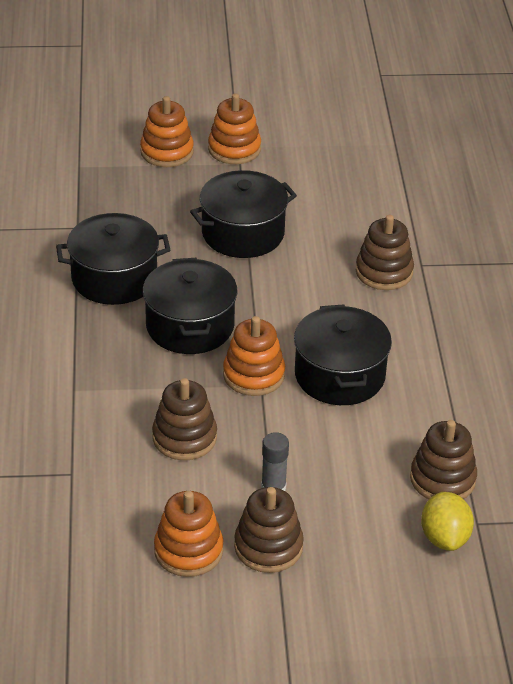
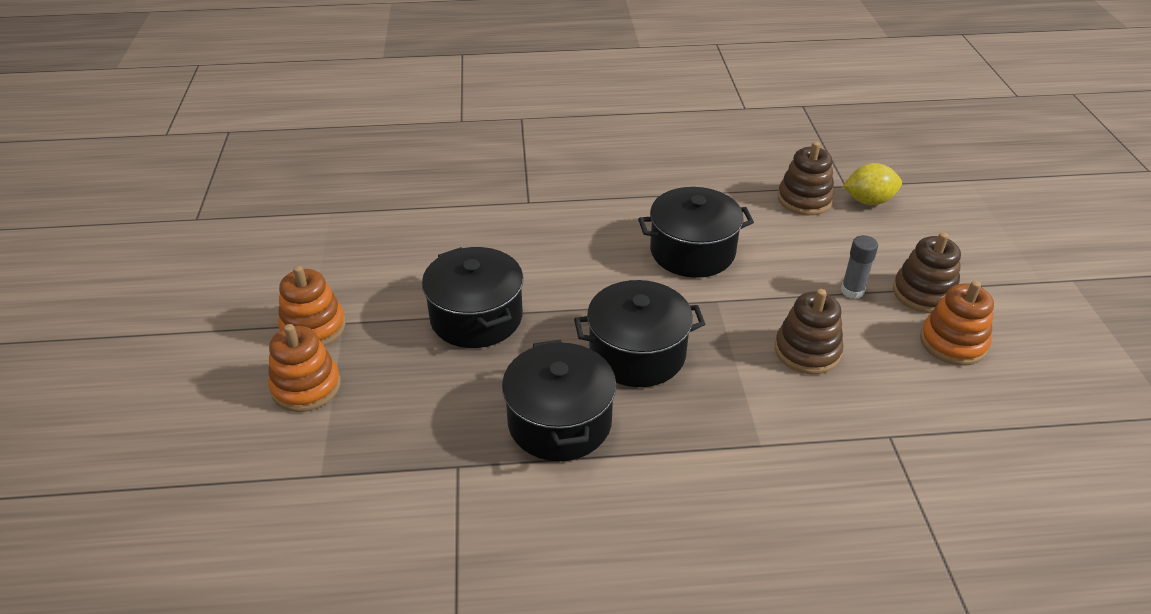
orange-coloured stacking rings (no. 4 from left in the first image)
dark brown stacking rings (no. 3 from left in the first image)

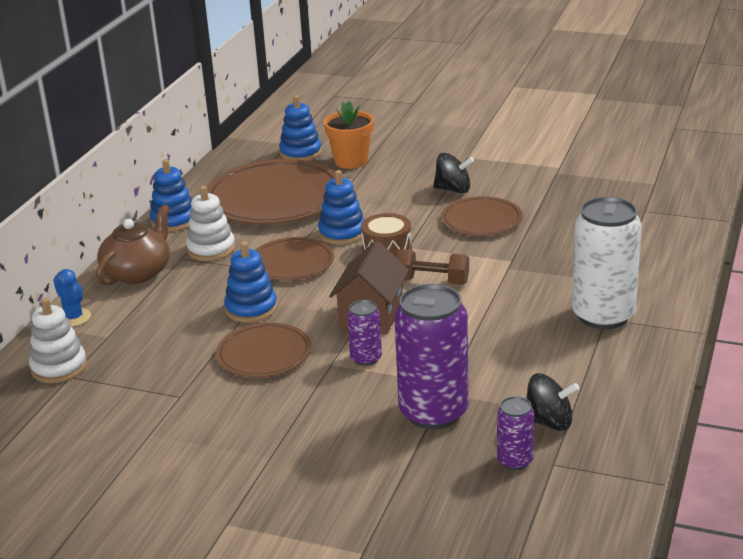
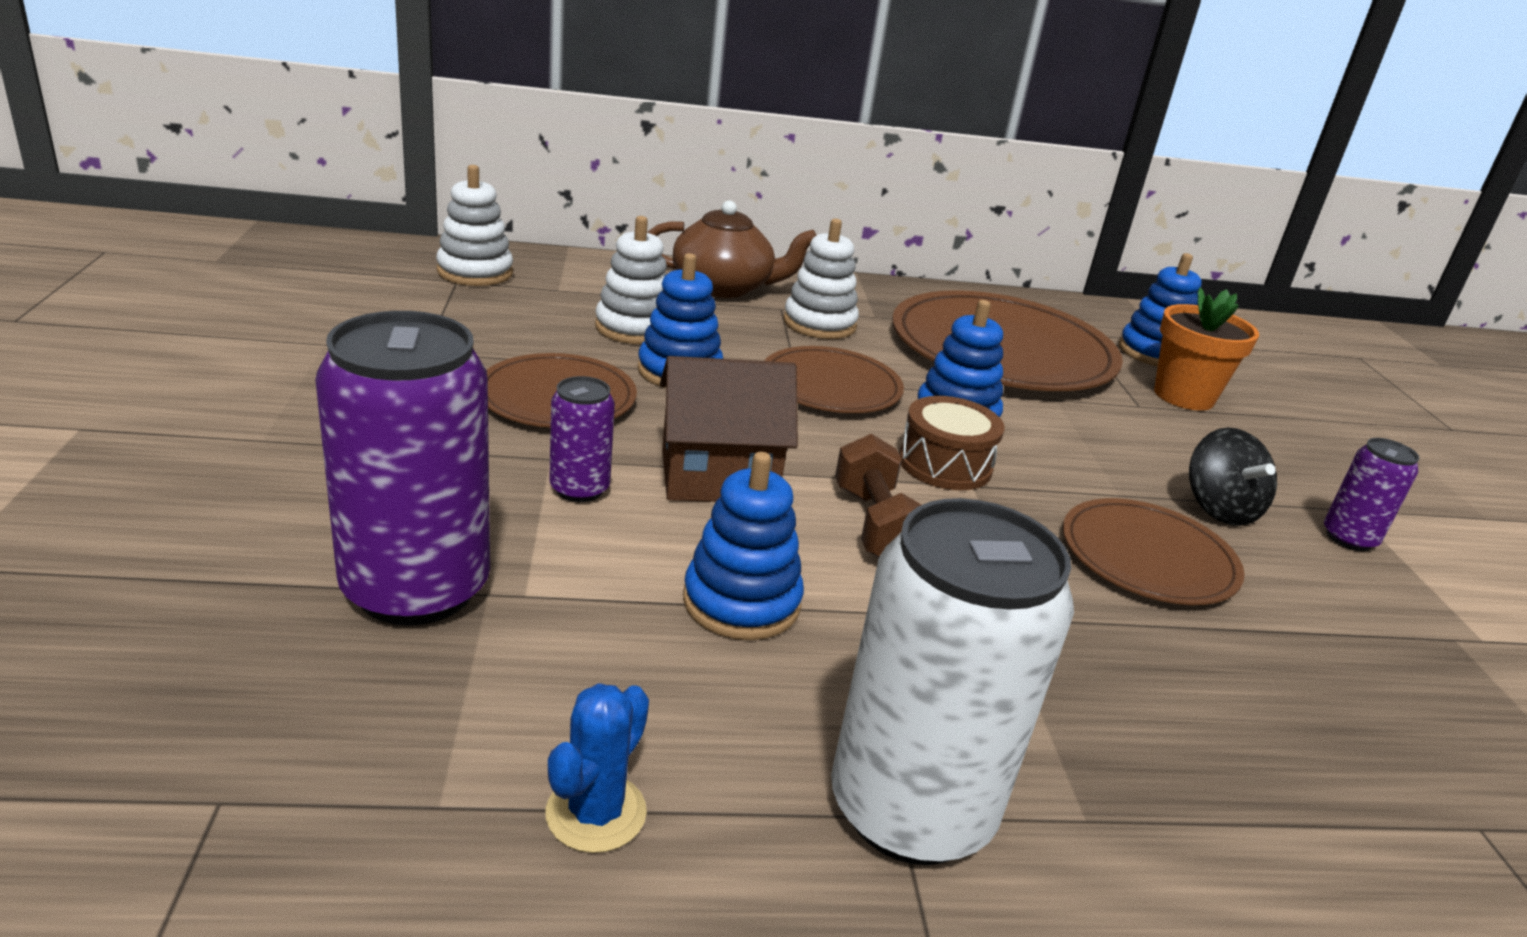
cobalt saguaro cactus
snow-white stacking rings (no. 2 from left)
cobalt stacking rings (no. 2 from left)
purple soda can (no. 3 from left)
jet-black spinning top (no. 2 from left in the first image)

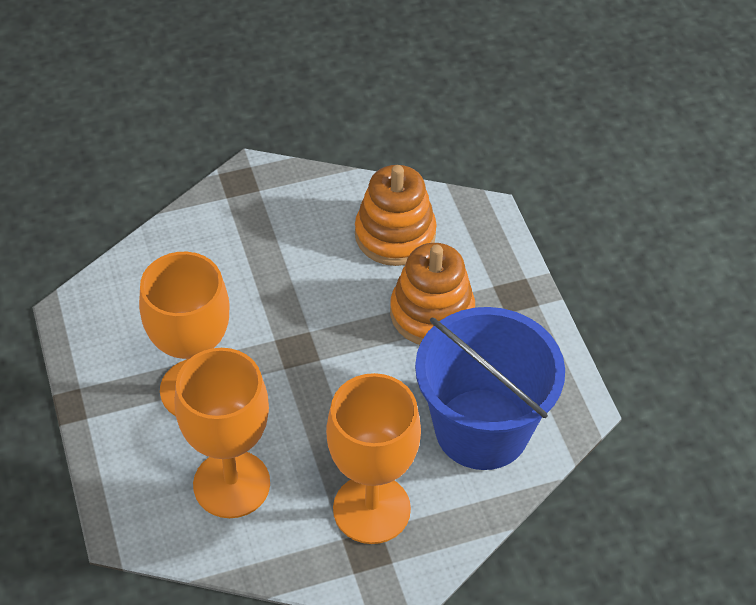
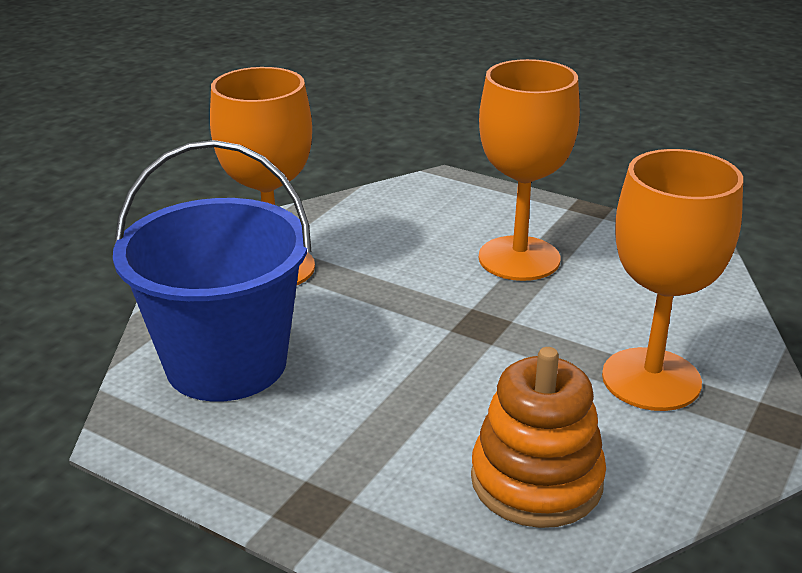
orange-coloured wine glass (no. 3 from left)
orange-coloured stacking rings (no. 2 from left in the first image)

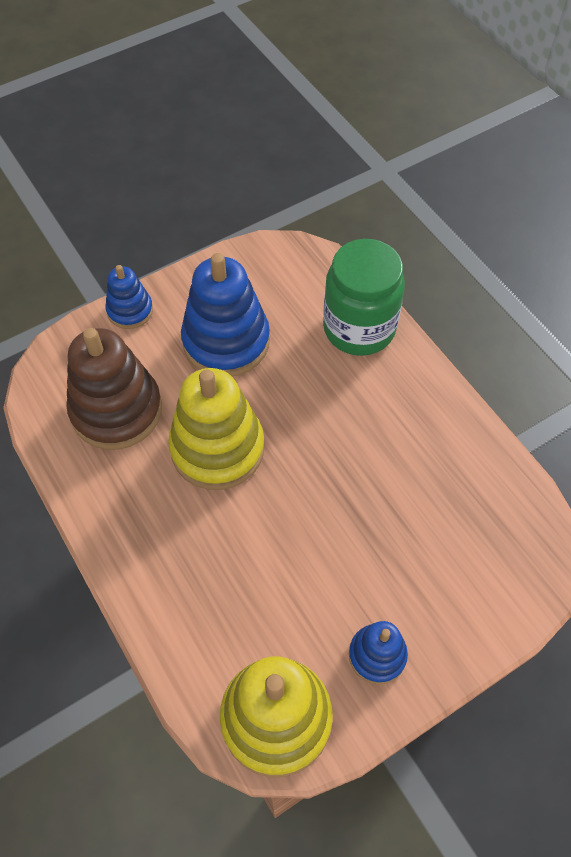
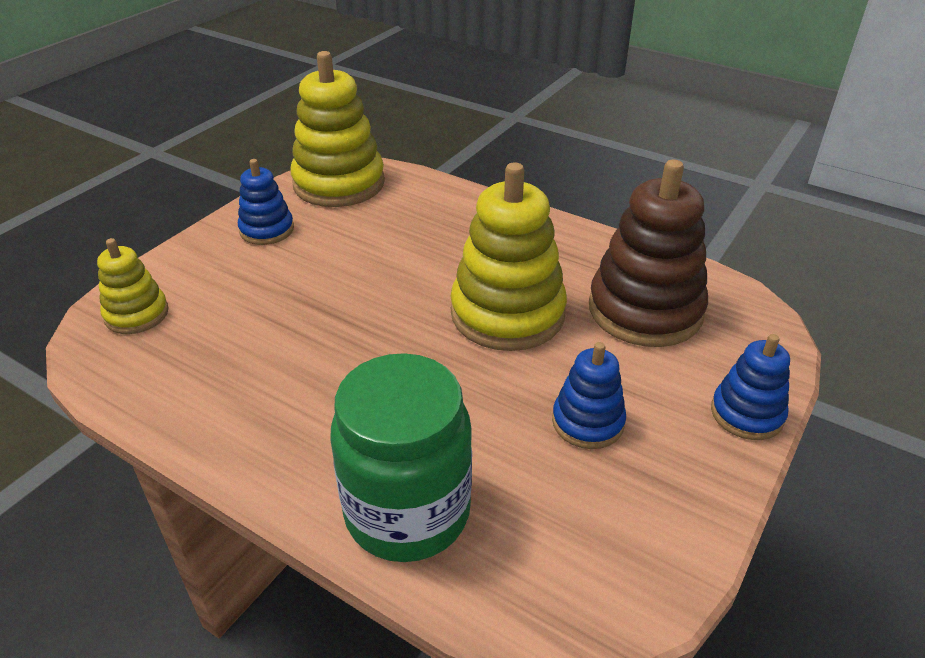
yellow stacking rings (no. 1 from left)
cobalt stacking rings (no. 2 from left)

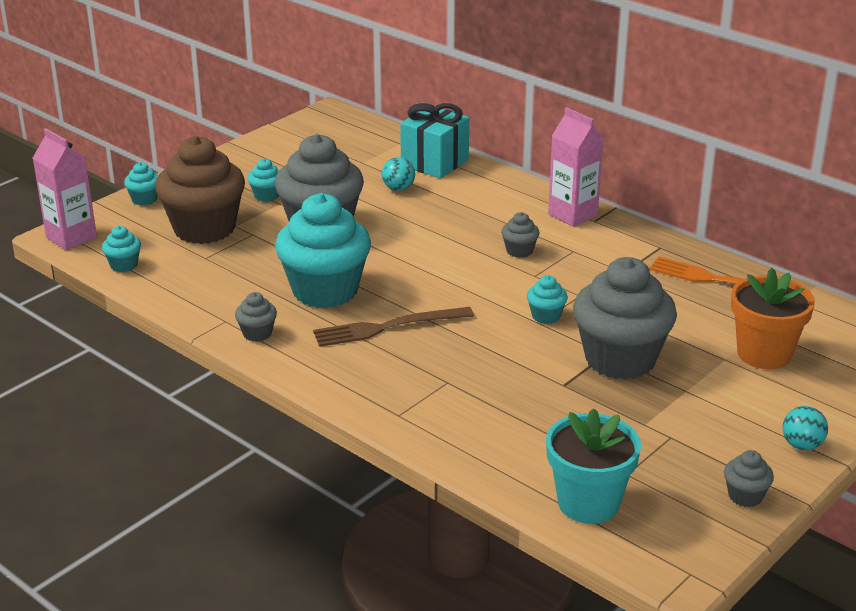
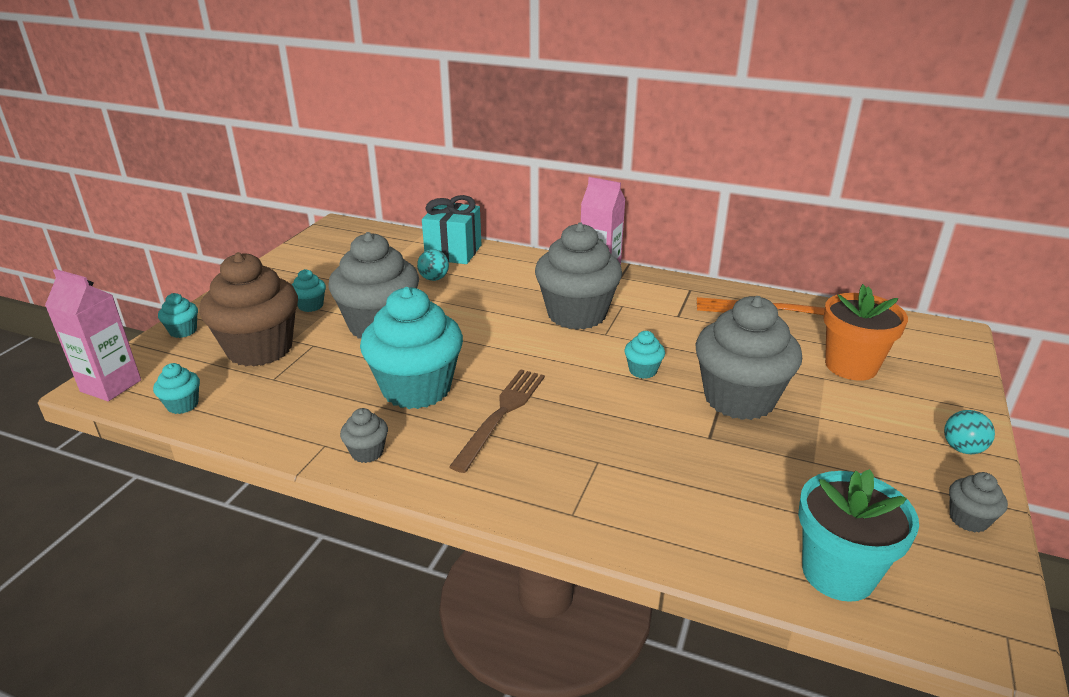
dark brown dinner fork
grey muffin (no. 3 from left)

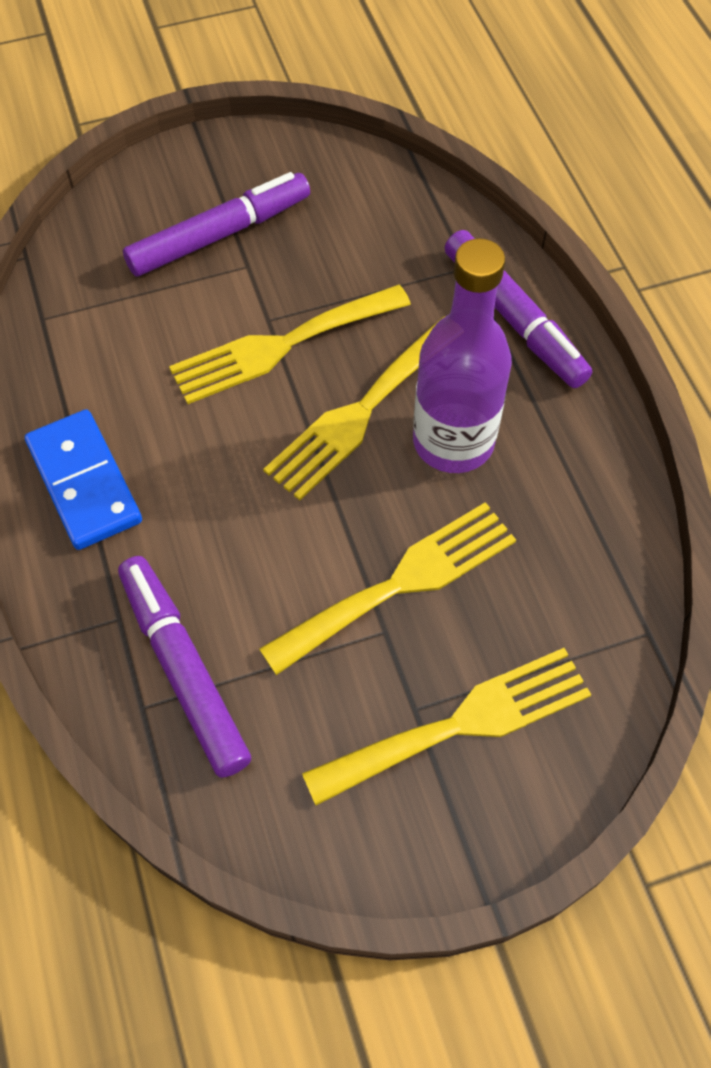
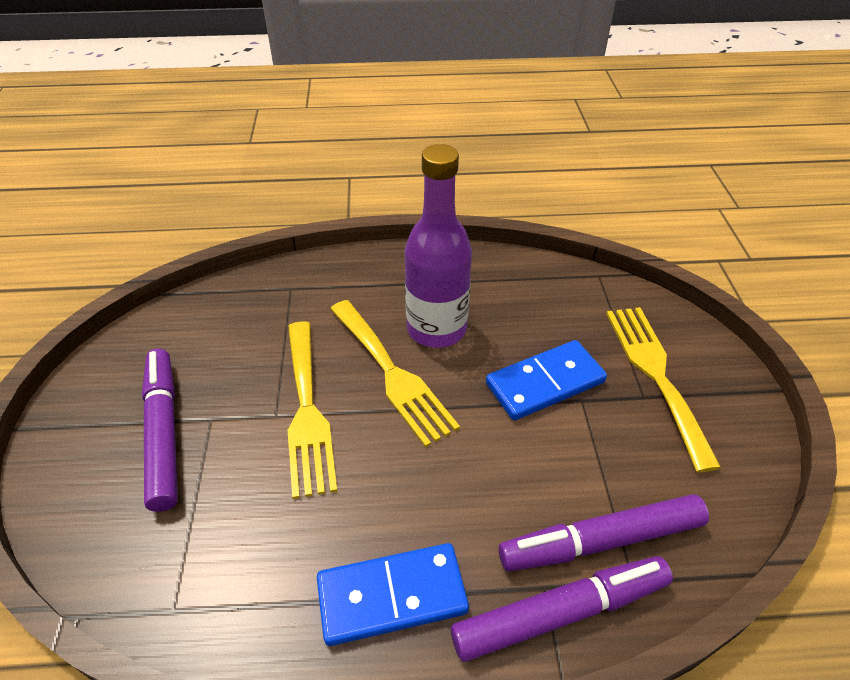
purple felt pen (no. 2 from left)
cobalt domino (no. 2 from left)

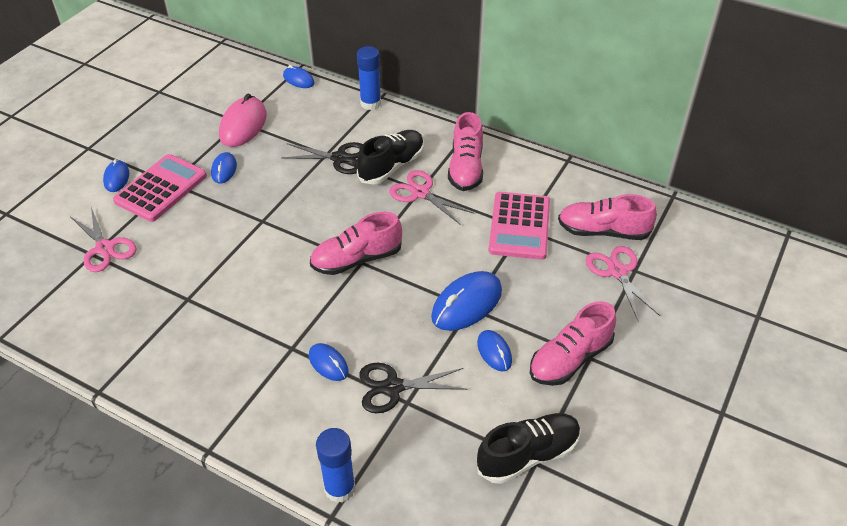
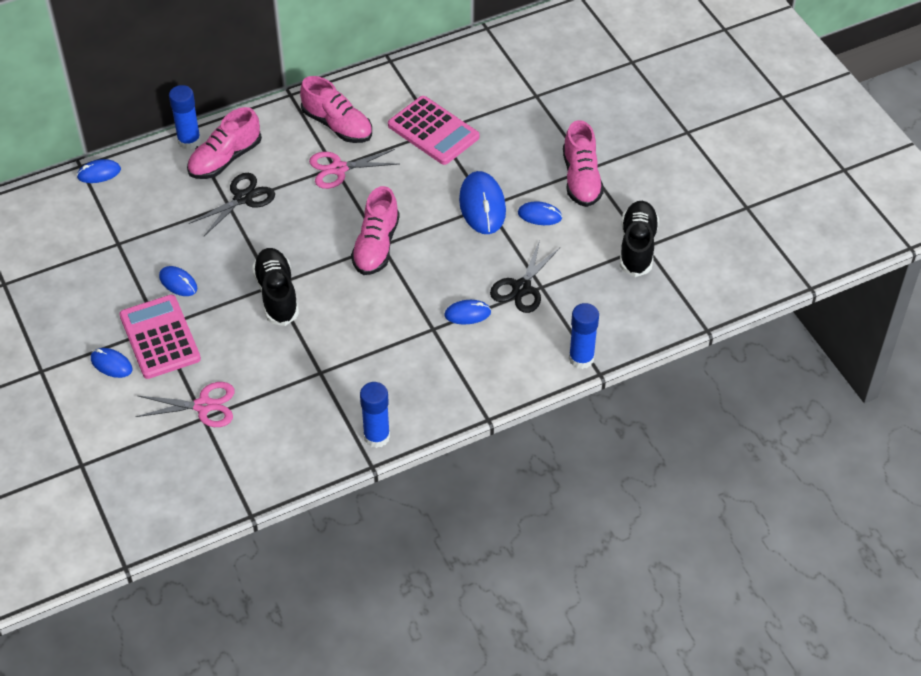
rosy sneaker (no. 1 from left)
jet-black sneaker (no. 1 from left)
cobalt glue (no. 2 from left)
rosy computer mouse
rosy shears (no. 3 from left in the first image)

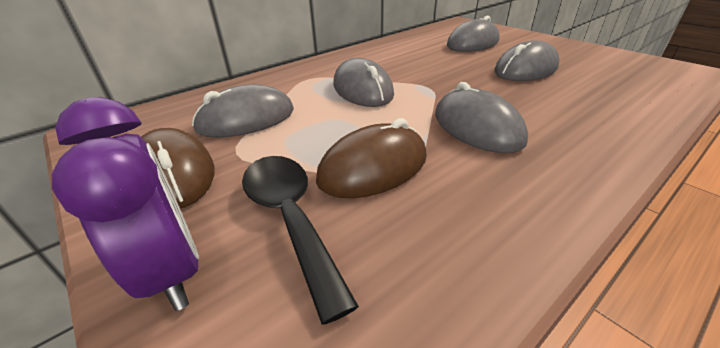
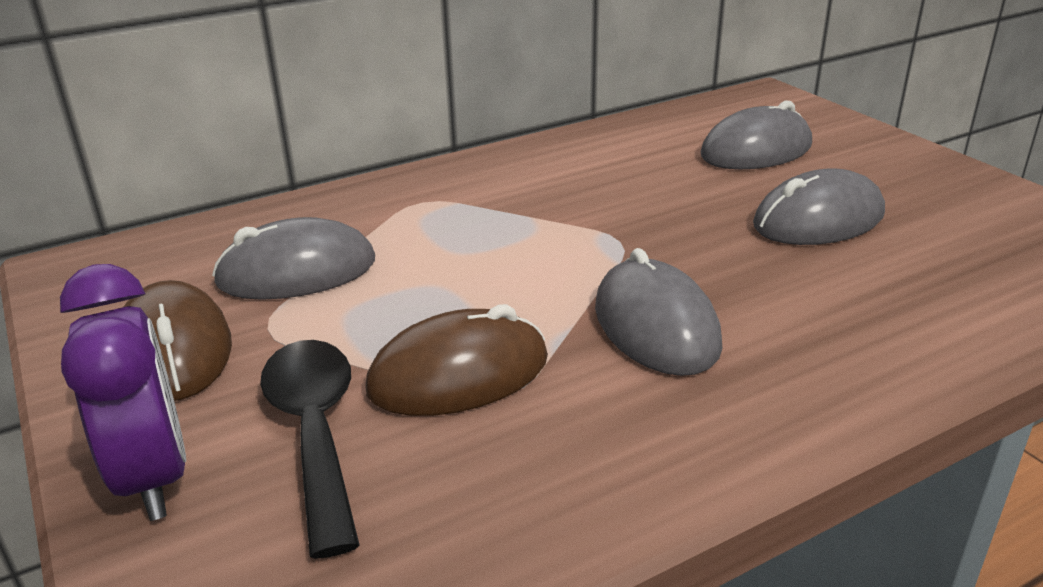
grey computer mouse (no. 2 from left in the first image)

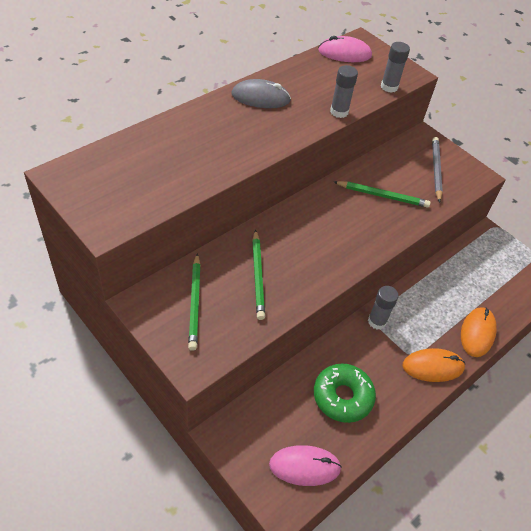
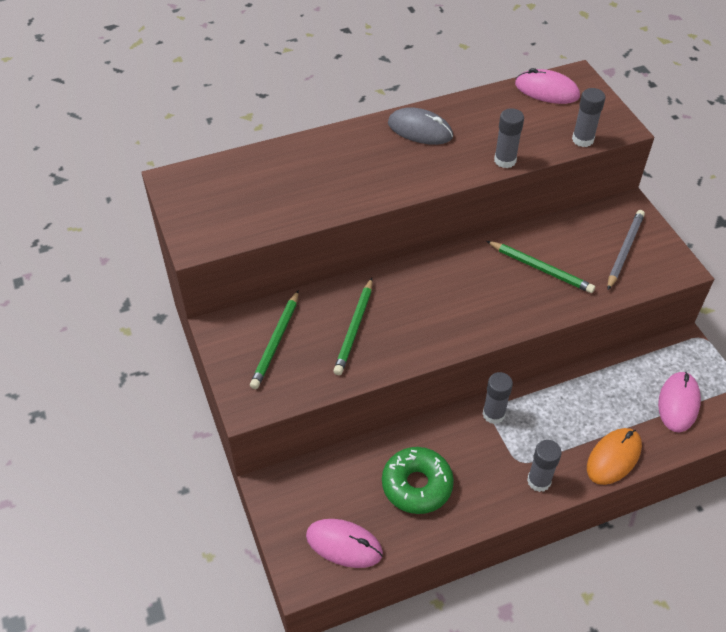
grey glue (no. 3 from left)
rosy computer mouse (no. 3 from left)

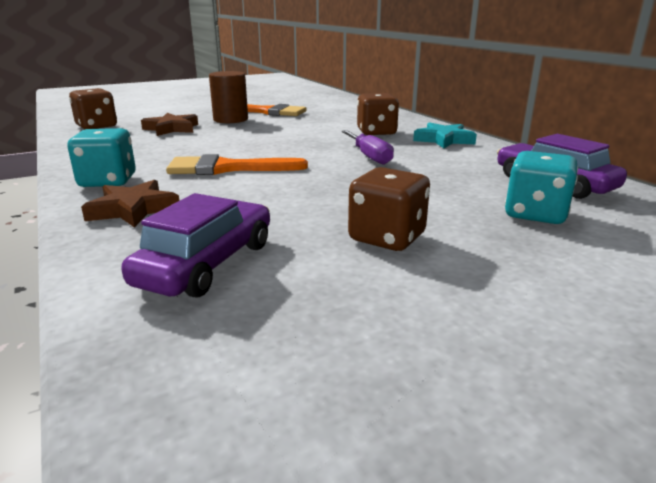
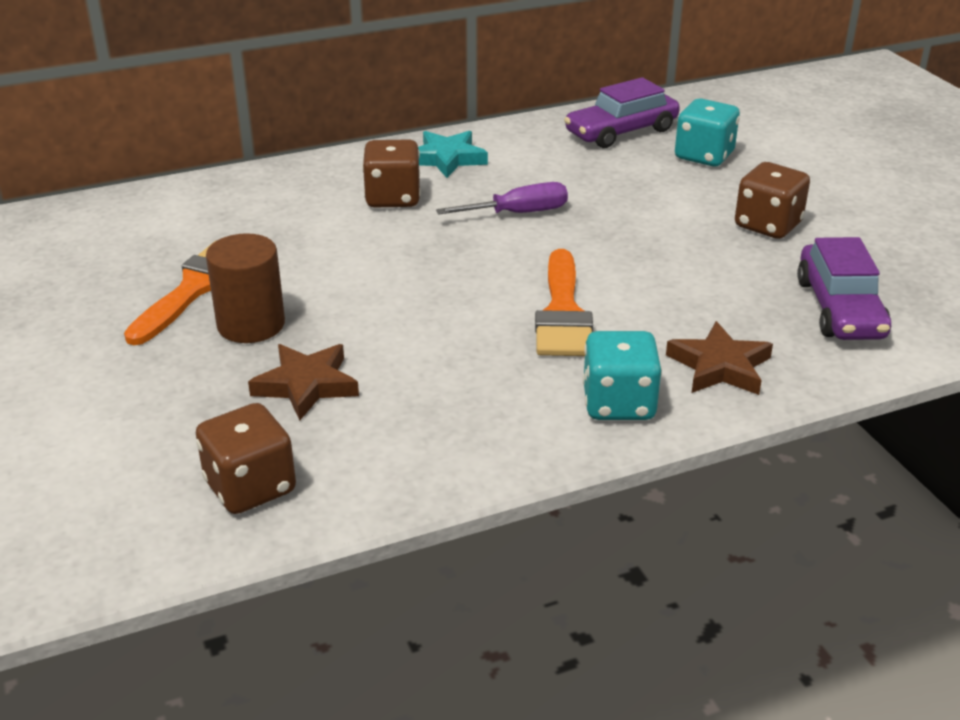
purple automobile (no. 2 from left)

